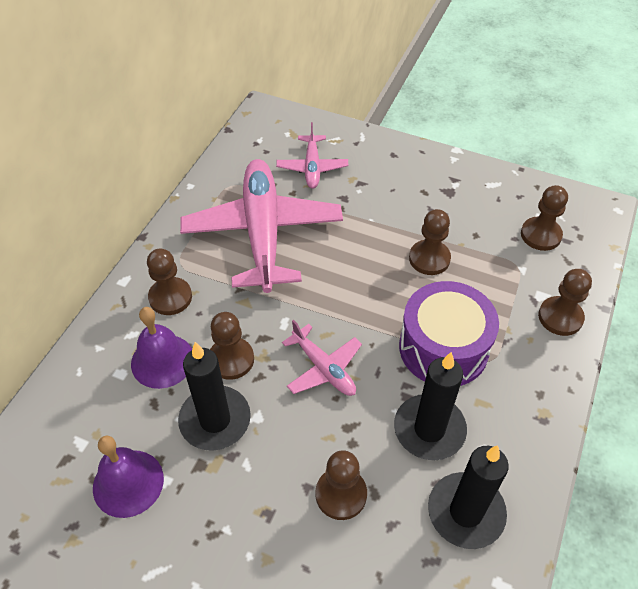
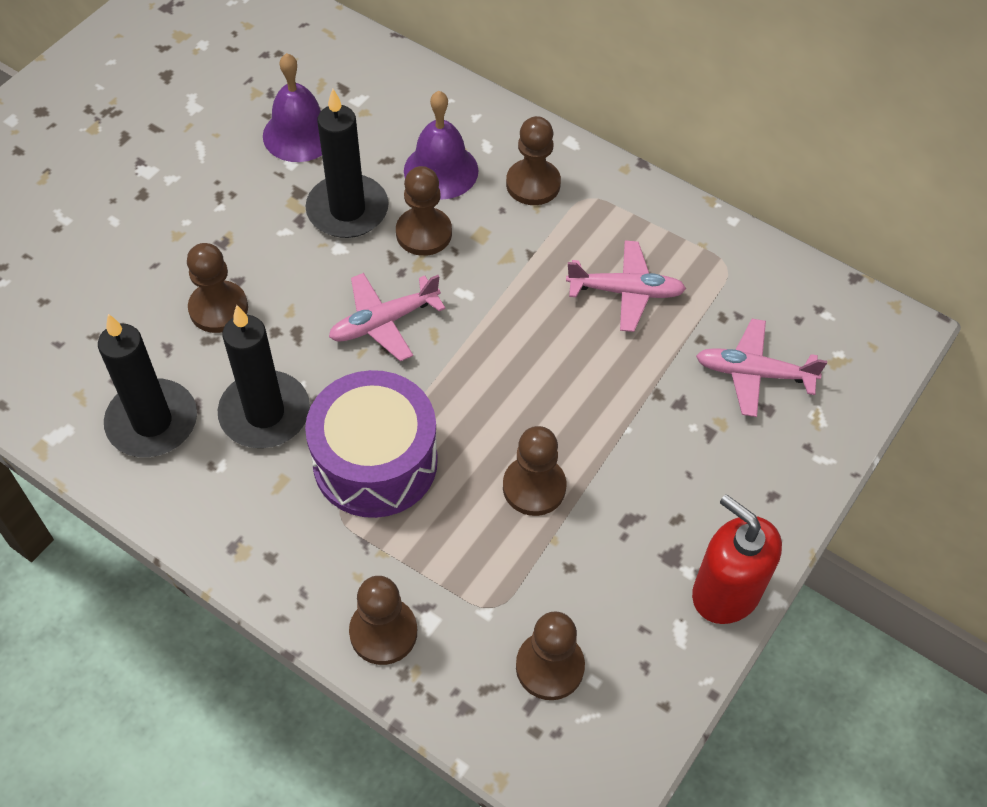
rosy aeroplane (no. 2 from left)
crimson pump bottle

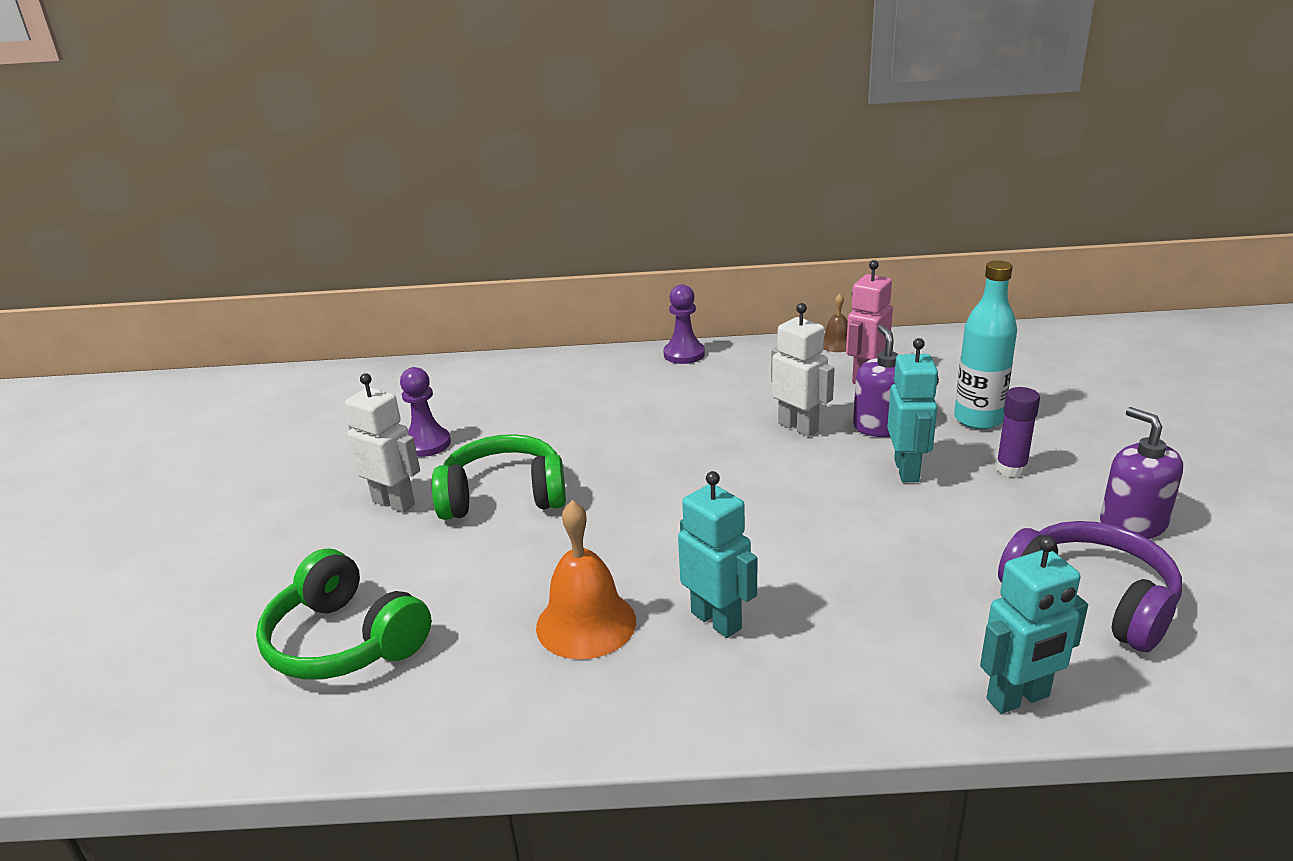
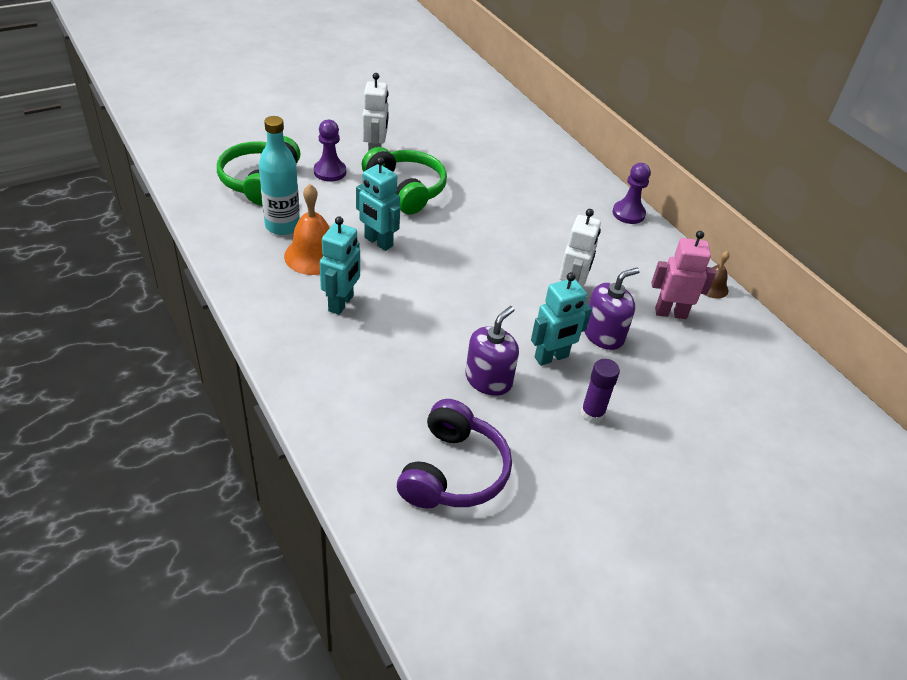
turquoise flask
purple game pawn (no. 1 from left)
turquoise toy robot (no. 2 from left)
purple pump bottle (no. 1 from left)

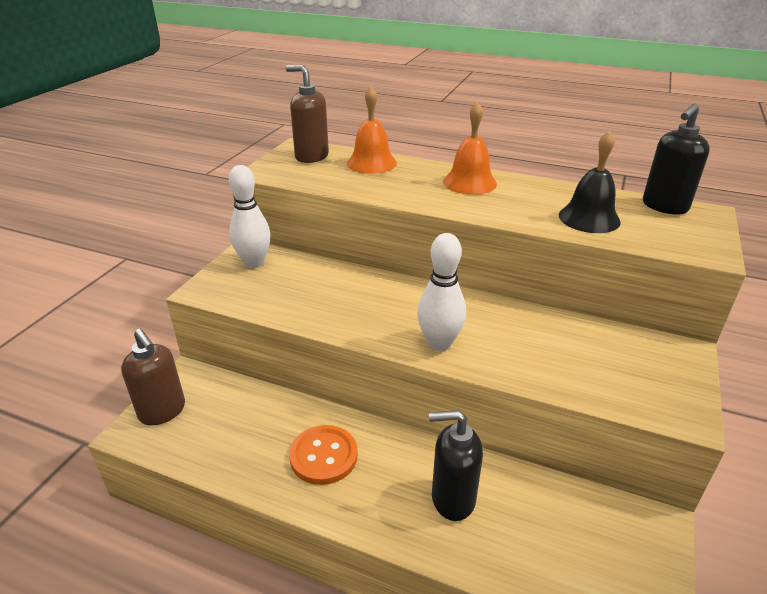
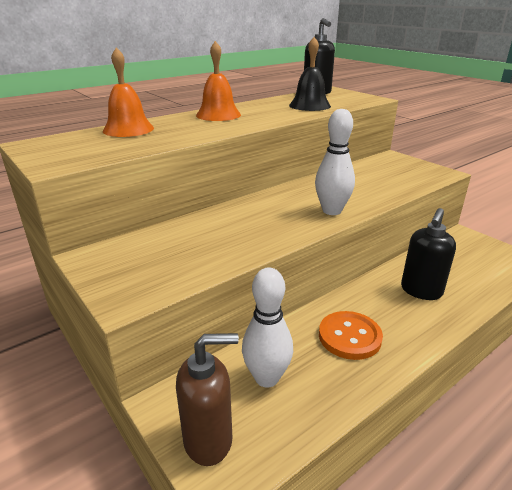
snow-white skittle (no. 1 from left)
dark brown pump bottle (no. 2 from left in the first image)

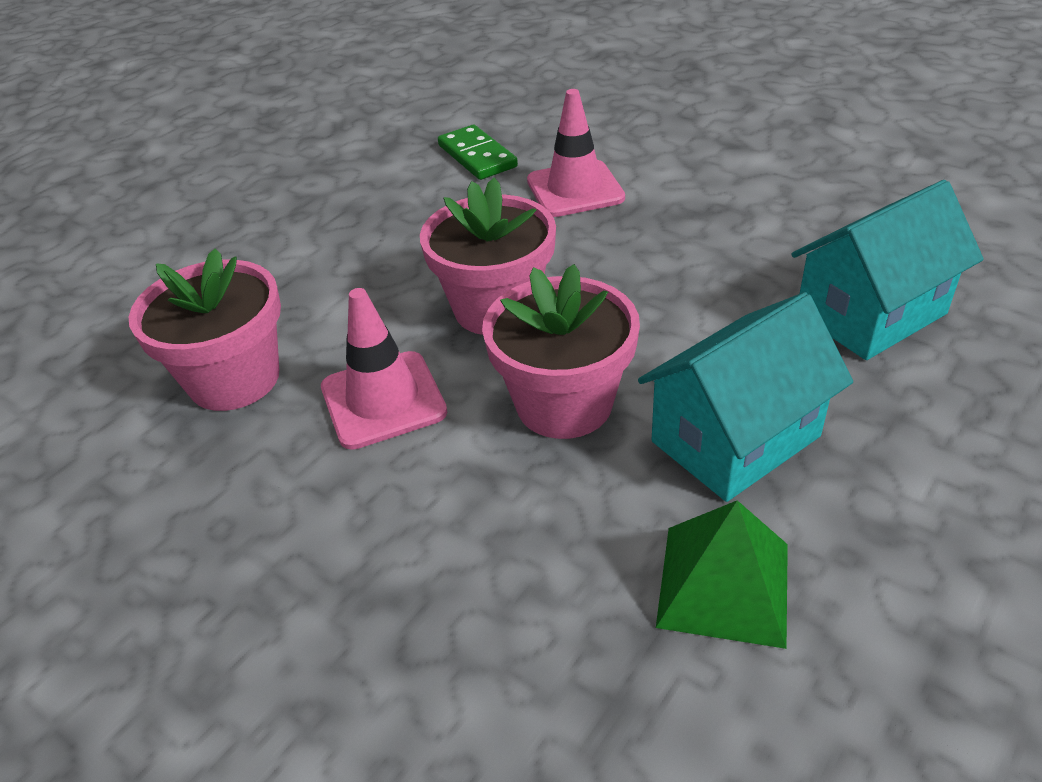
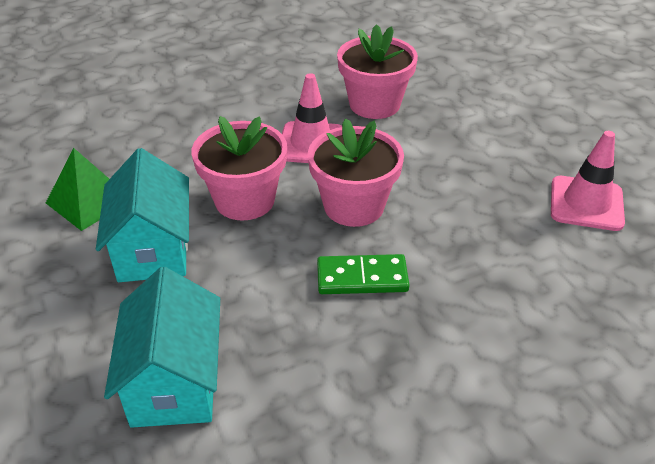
leaf-green domino
rosy road cone (no. 2 from left)

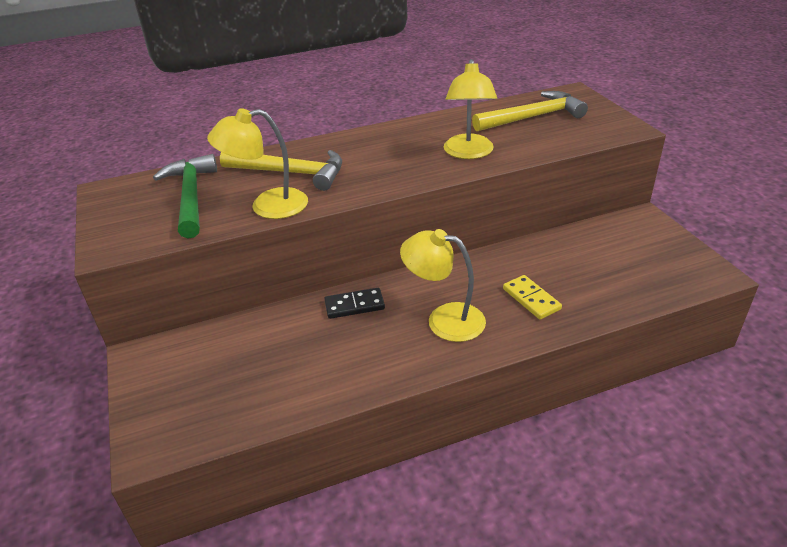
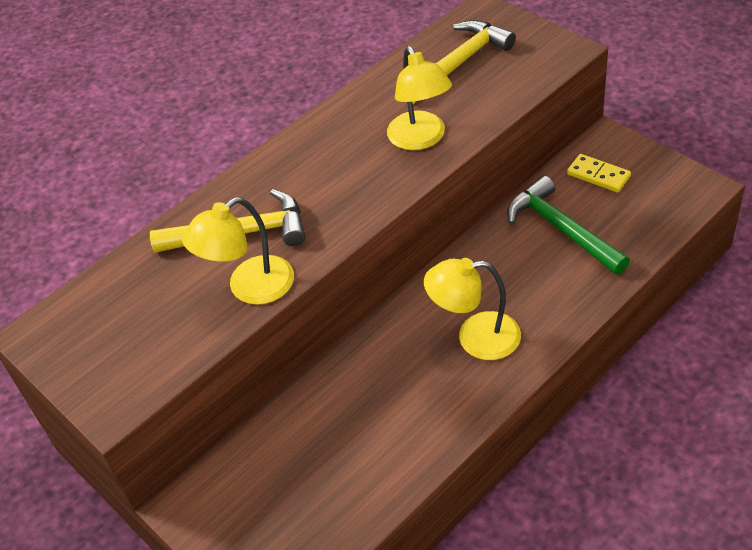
leaf-green carpenter's hammer
yellow domino
jet-black domino

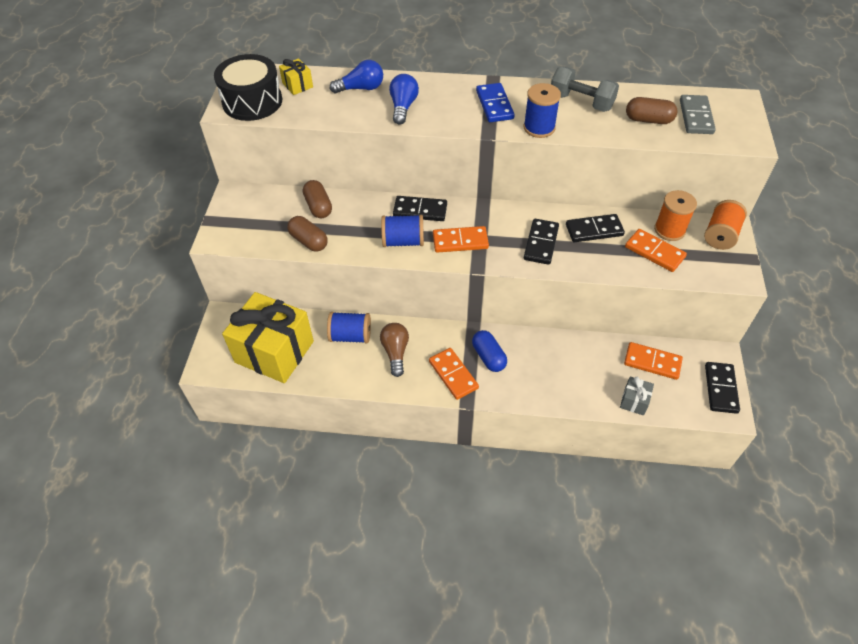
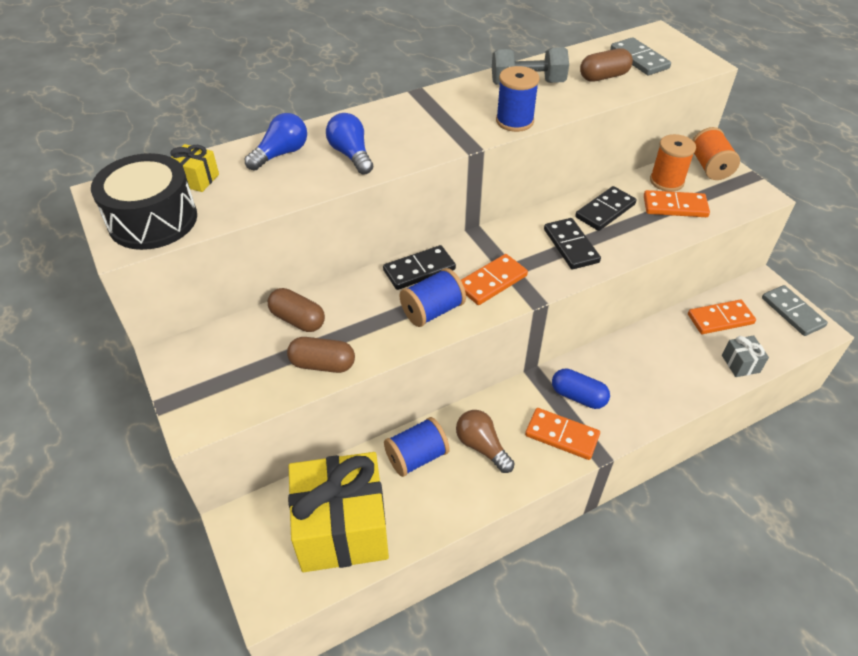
grey domino (no. 2 from left)
cobalt domino

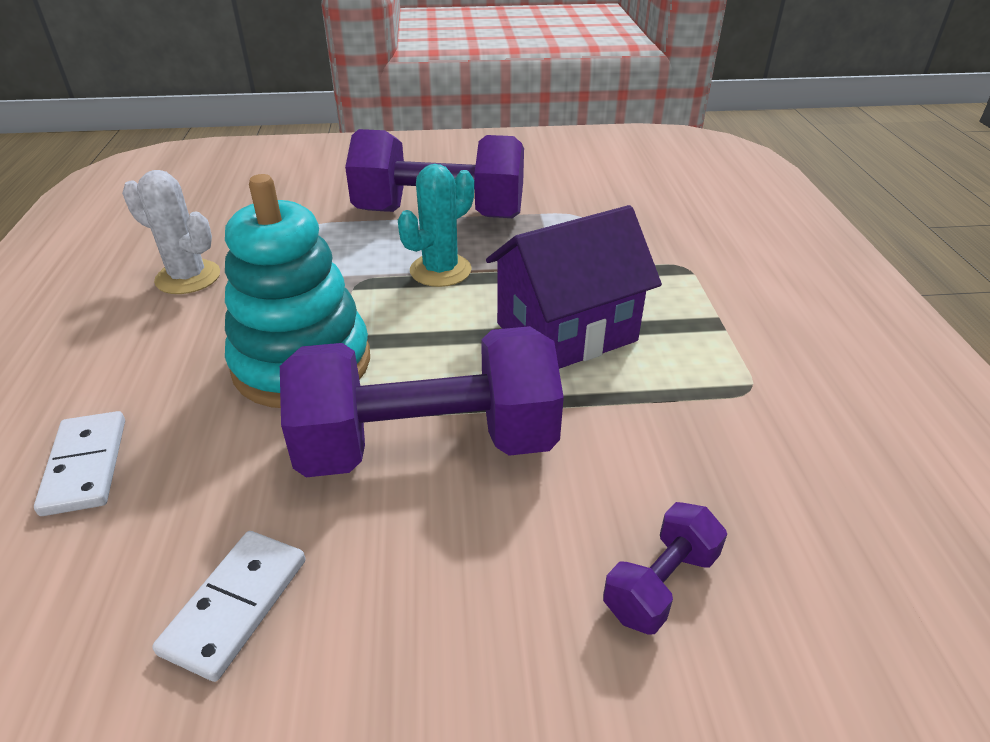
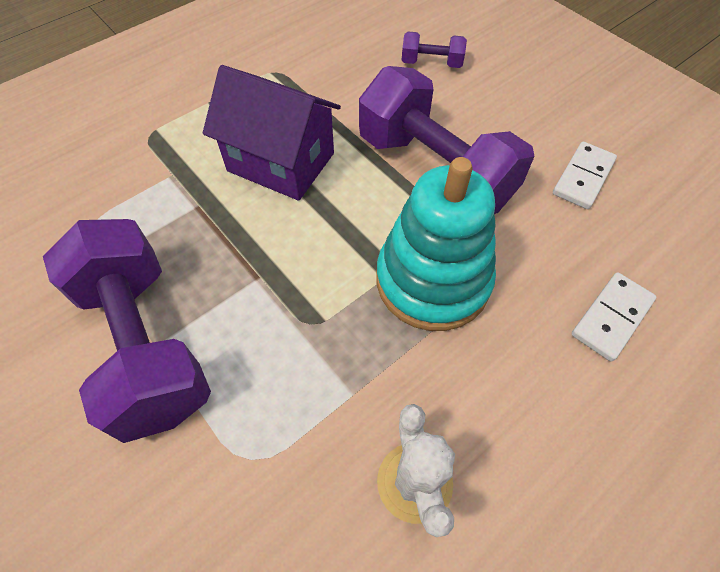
snow-white domino (no. 1 from left)
turquoise saguaro cactus

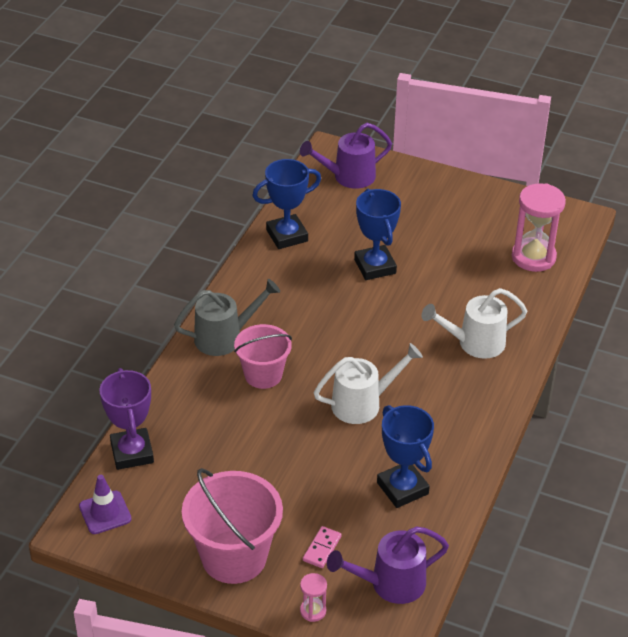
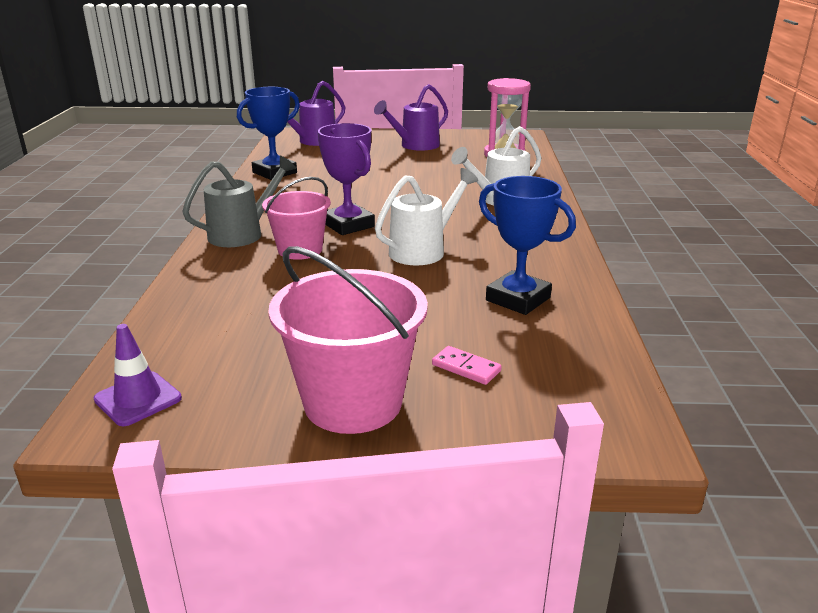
purple trophy
purple watering pot (no. 2 from left)
rosy domino
rosy sandglass (no. 1 from left in the first image)
cobalt trophy (no. 2 from left in the first image)

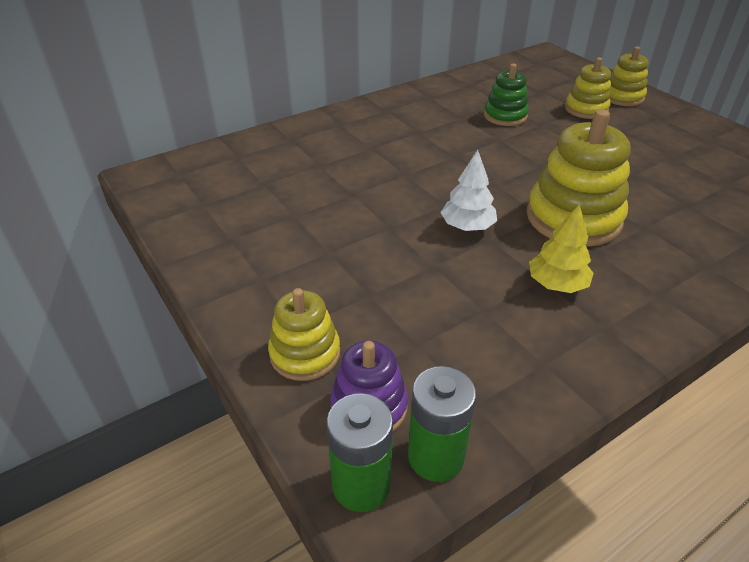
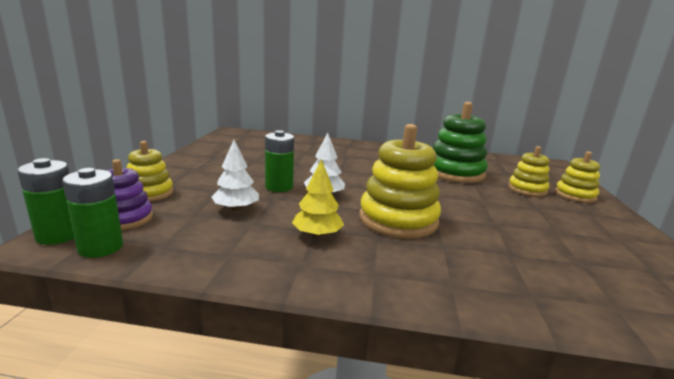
snow-white fir tree (no. 1 from left)
leaf-green power cell (no. 3 from left)
leaf-green stacking rings

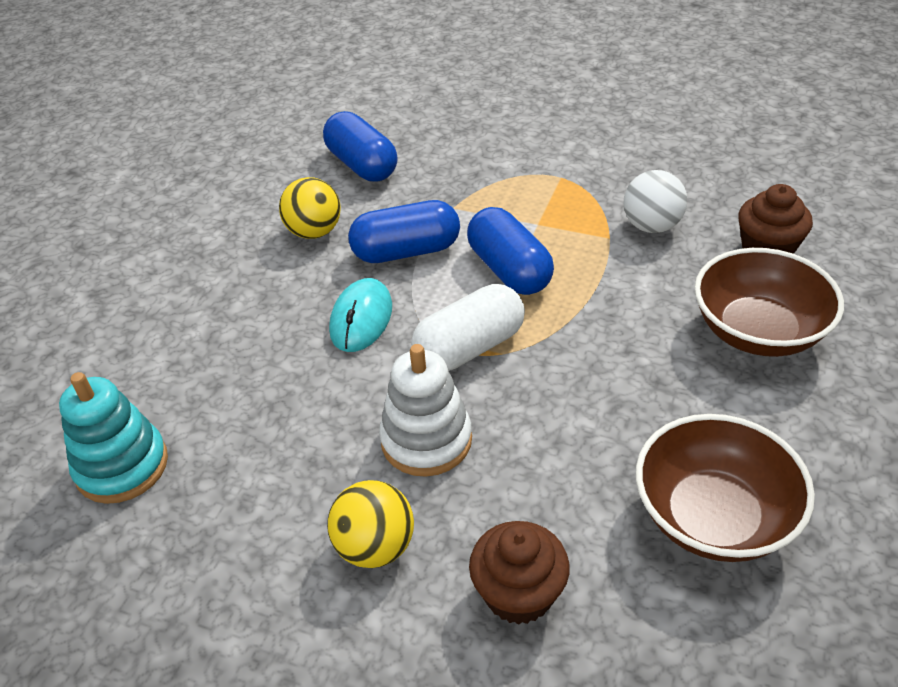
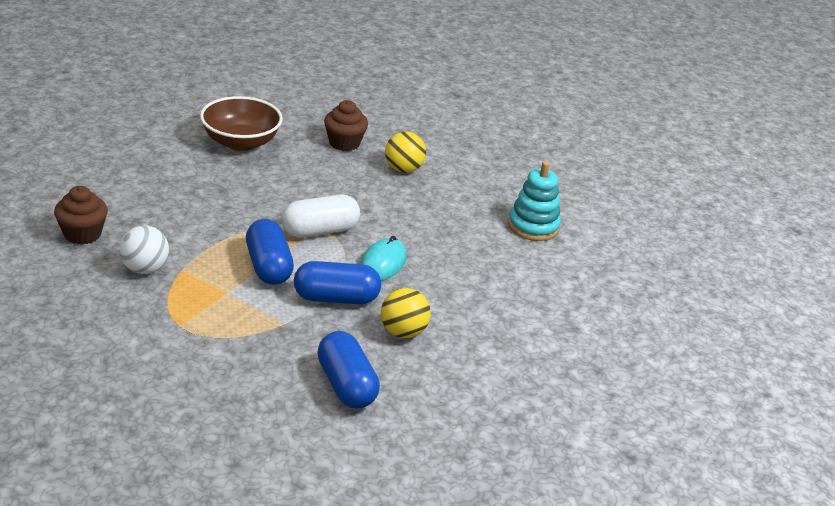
snow-white stacking rings
dark brown deep dish (no. 2 from left in the first image)

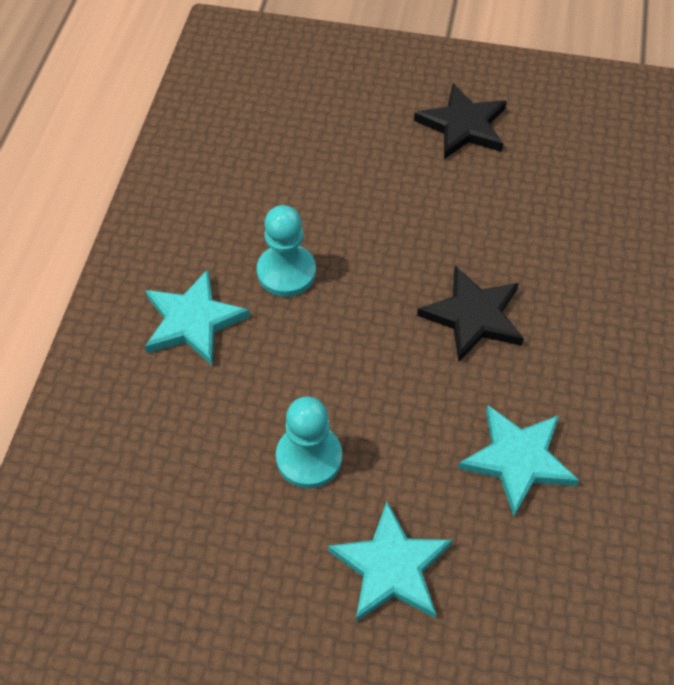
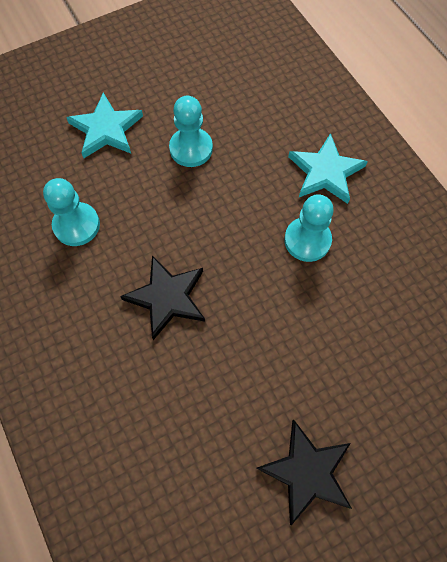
turquoise game pawn (no. 1 from left)

